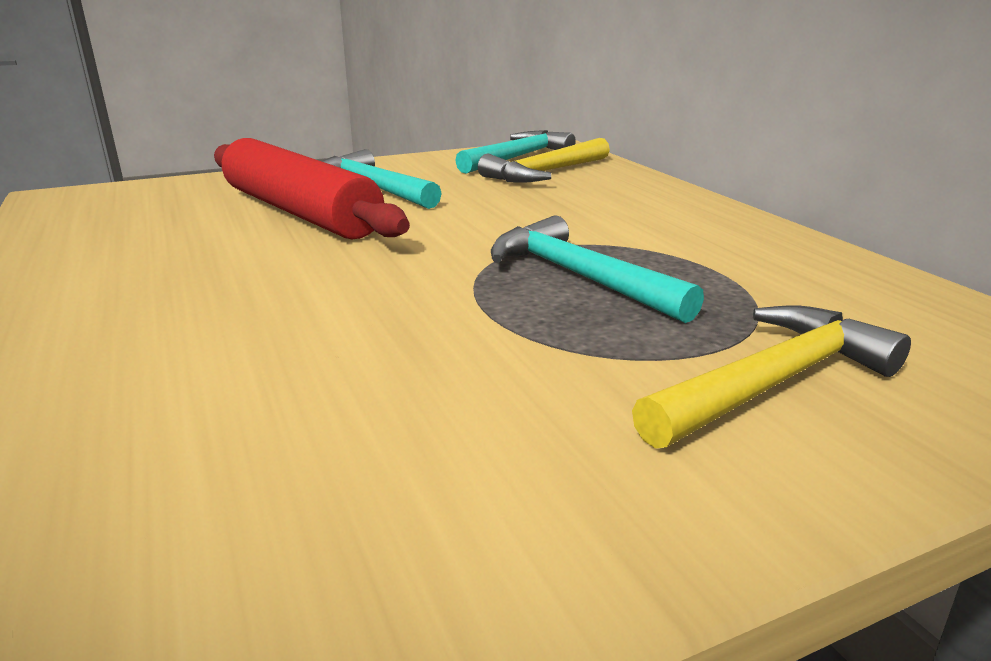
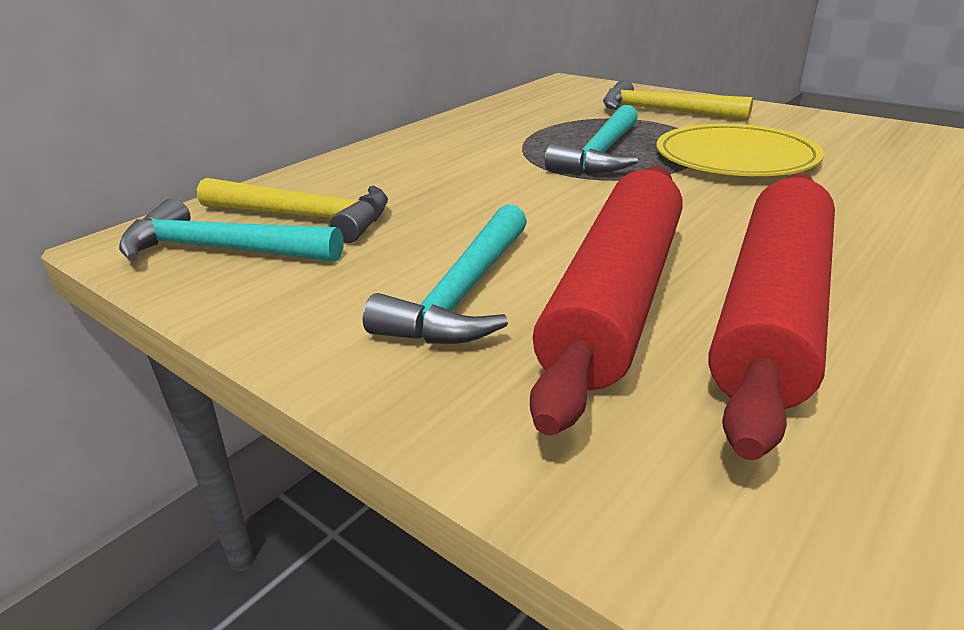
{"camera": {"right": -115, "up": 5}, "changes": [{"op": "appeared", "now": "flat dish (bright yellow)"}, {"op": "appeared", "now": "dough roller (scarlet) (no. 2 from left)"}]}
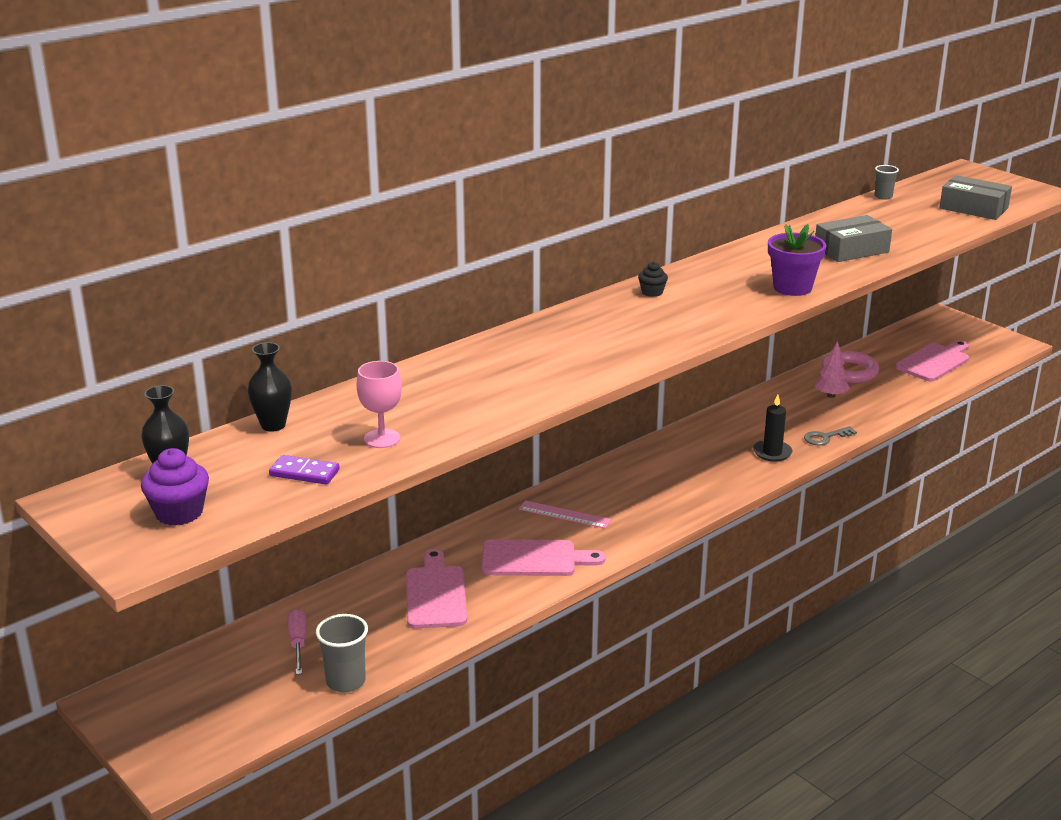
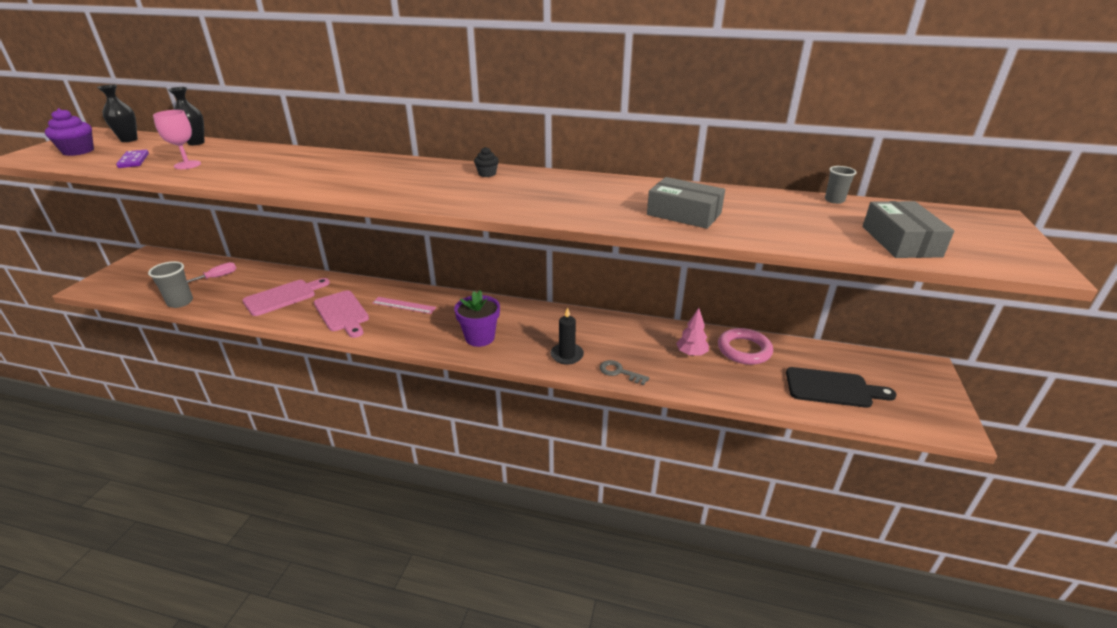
{"camera": {"right": 55, "up": 5}, "changes": [{"op": "spun", "was": "measuring stick (rosy)", "clockwise": -60}, {"op": "relocated", "was": "potted plant (royal purple)"}, {"op": "colour", "was": "bread board (rosy) (no. 3 from left)", "now": "bread board (black)"}]}
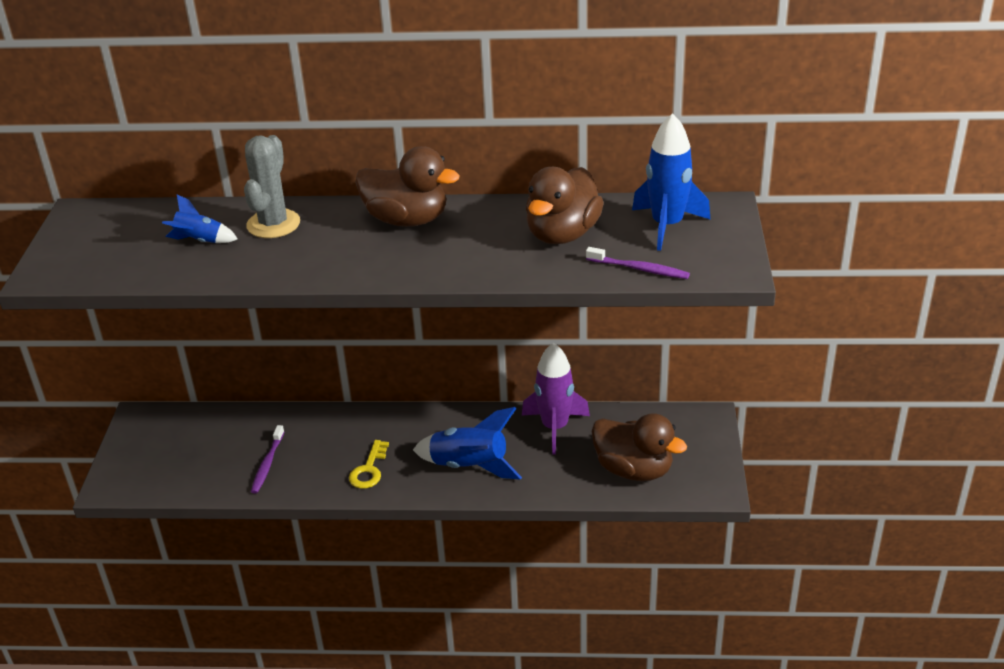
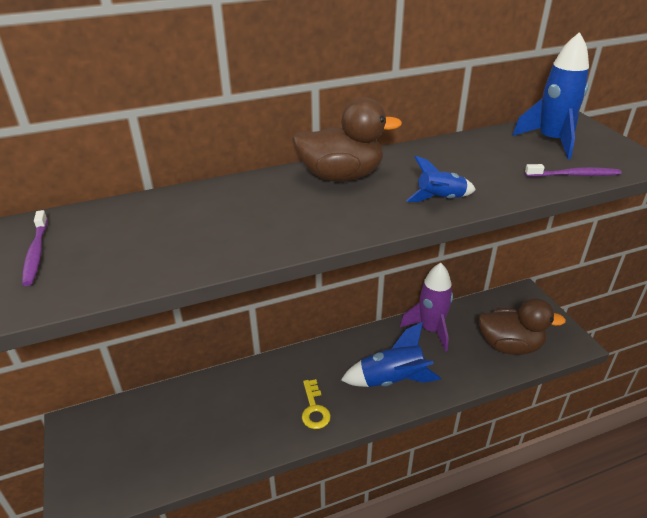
{"camera": {"right": -25, "up": 0}, "changes": [{"op": "relocated", "was": "toothbrush (royal purple) (no. 1 from left)"}, {"op": "relocated", "was": "spaceship (blue) (no. 1 from left in the first image)", "now": "spaceship (blue) (no. 2 from left)"}, {"op": "missing", "was": "cactus (ash-grey)"}, {"op": "missing", "was": "rubber duck (russet) (no. 2 from left)"}]}
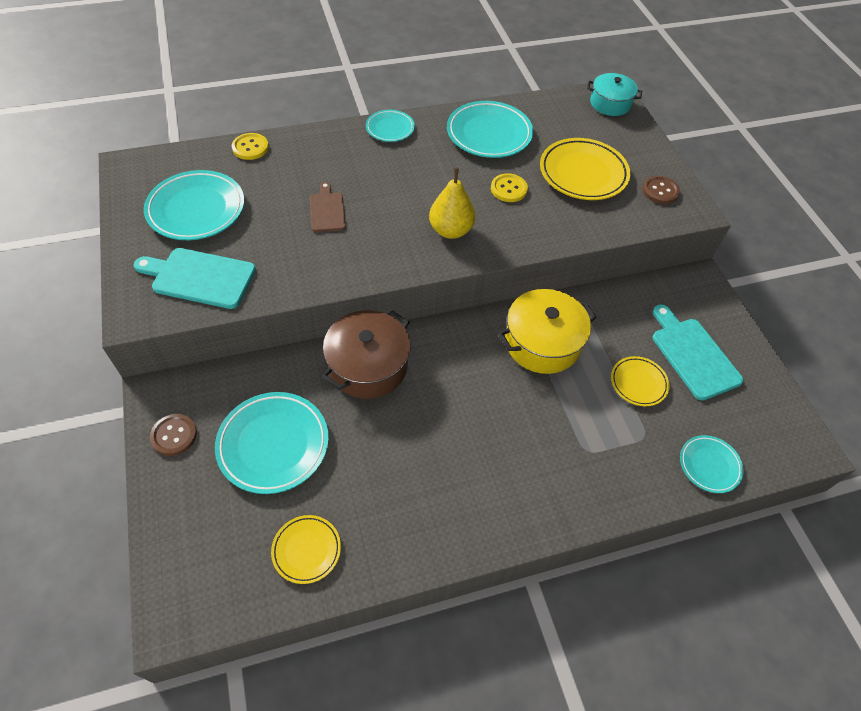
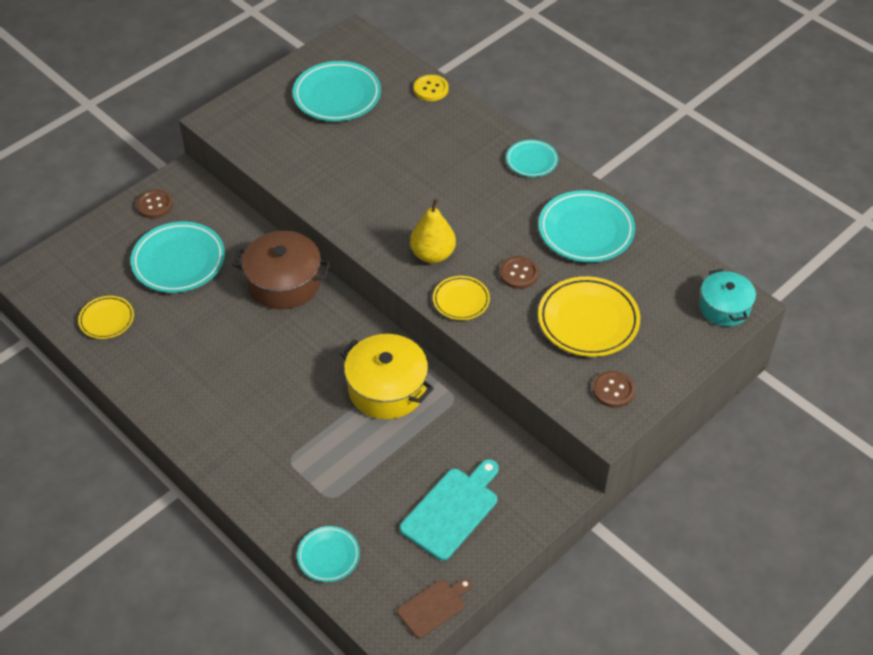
{"camera": {"right": 65, "up": -5}, "changes": [{"op": "relocated", "was": "bread board (russet)"}, {"op": "relocated", "was": "flat dish (bright yellow) (no. 3 from left in the first image)", "now": "flat dish (bright yellow) (no. 2 from left)"}, {"op": "colour", "was": "button (bright yellow) (no. 2 from left)", "now": "button (russet) (no. 2 from left)"}, {"op": "missing", "was": "bread board (aqua) (no. 1 from left)"}]}
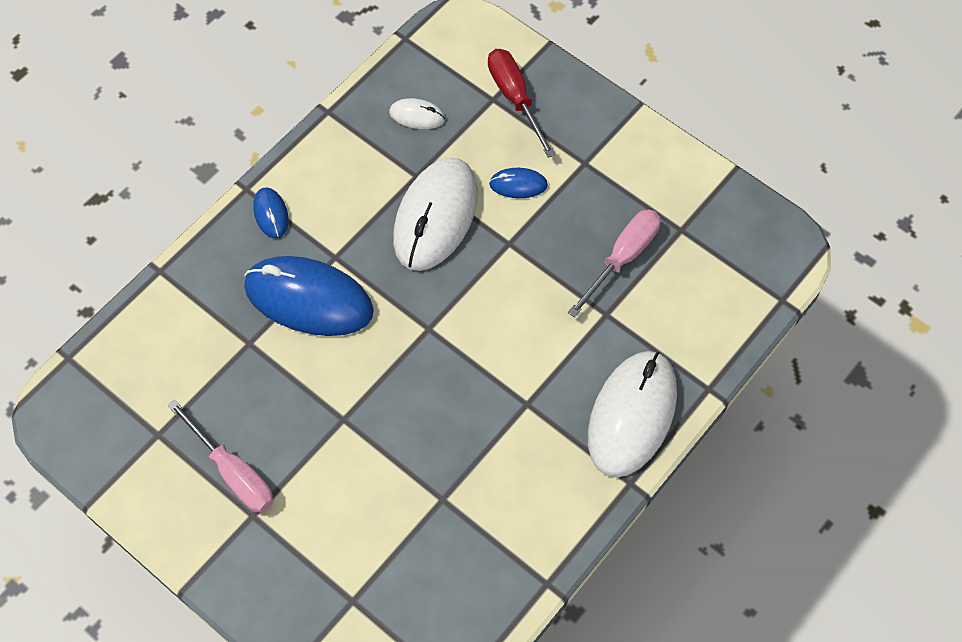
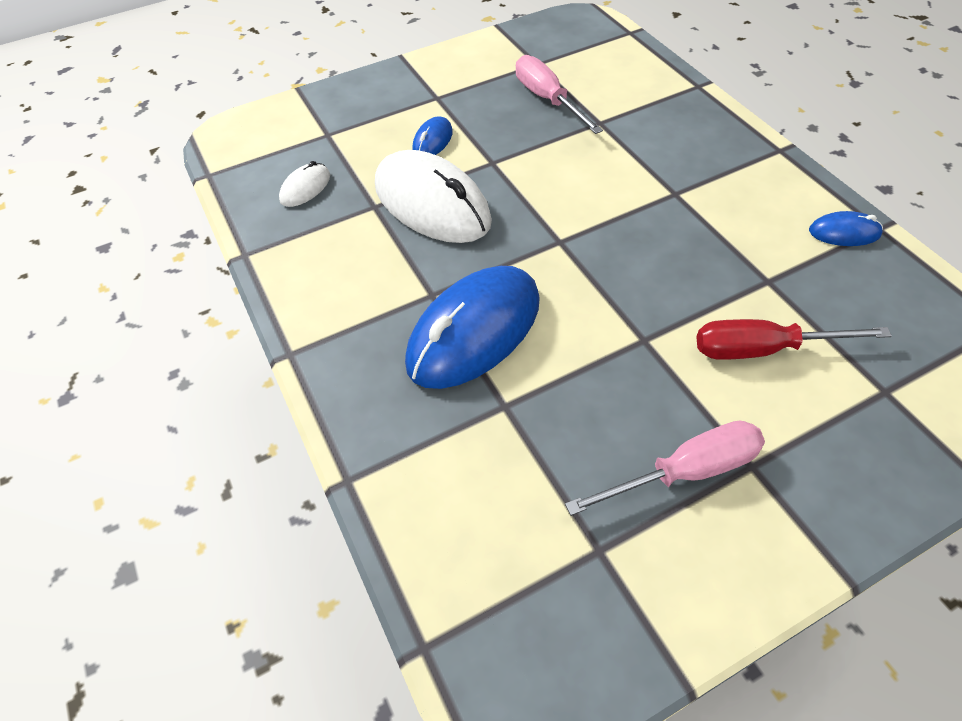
{"camera": {"right": -65, "up": -10}, "changes": [{"op": "relocated", "was": "hand screwdriver (scarlet)"}, {"op": "relocated", "was": "computer mouse (blue) (no. 1 from left in the first image)", "now": "computer mouse (blue) (no. 3 from left)"}, {"op": "missing", "was": "computer mouse (pure white) (no. 3 from left)"}]}
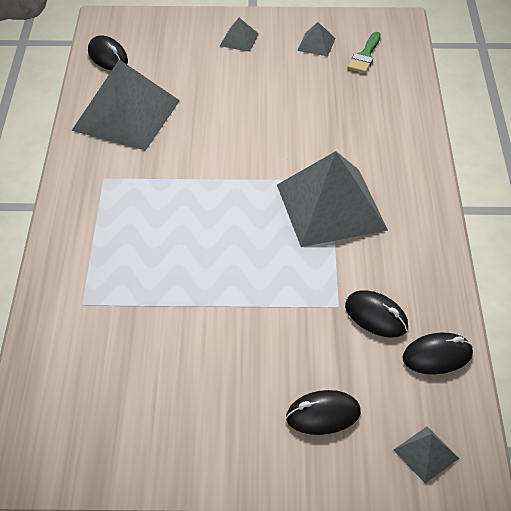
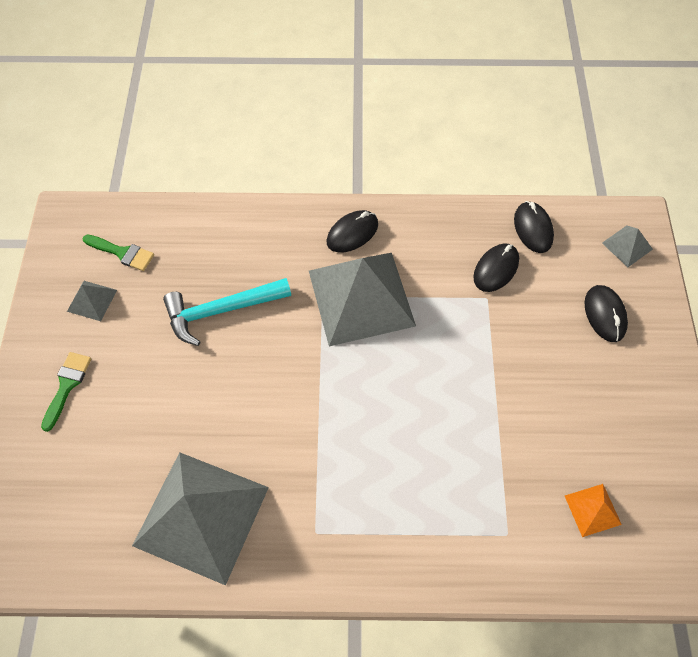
{"camera": {"right": -90, "up": 15}, "changes": [{"op": "exchanged", "was": "pyramid (ash-grey) (no. 2 from left)", "now": "brush (emerald) (no. 1 from left)"}, {"op": "appeared", "now": "claw hammer (aqua)"}, {"op": "relocated", "was": "computer mouse (black) (no. 1 from left)"}, {"op": "appeared", "now": "pyramid (orange)"}]}
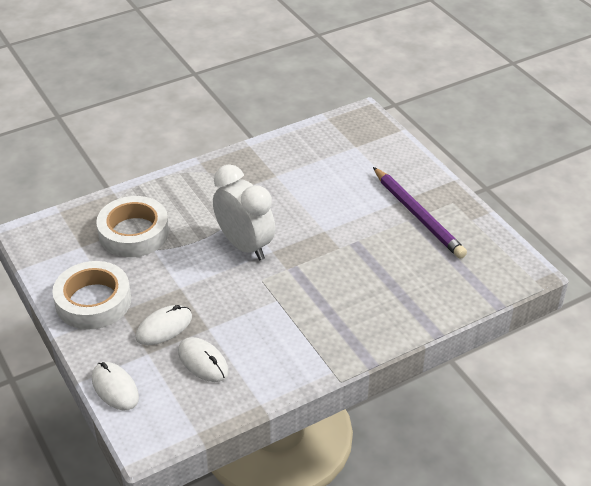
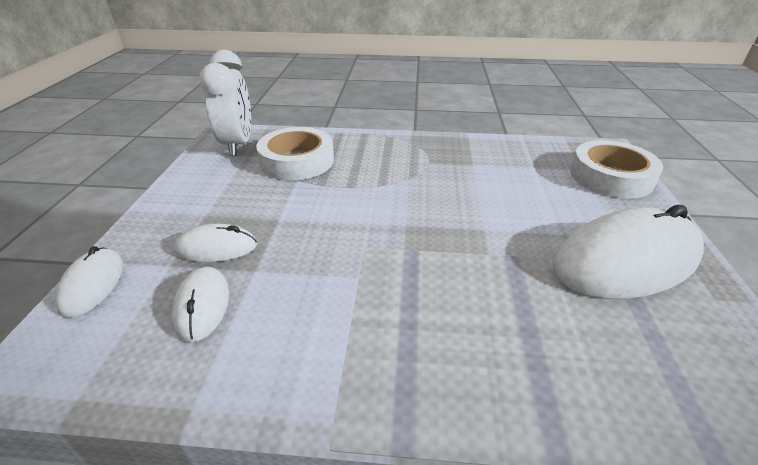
{"camera": {"right": 35, "up": -5}, "changes": [{"op": "relocated", "was": "clock (pure white)"}, {"op": "exchanged", "was": "wooden pencil (royal purple)", "now": "computer mouse (pure white) (no. 4 from left)"}, {"op": "relocated", "was": "sticky tape (pure white) (no. 1 from left in the first image)", "now": "sticky tape (pure white) (no. 2 from left)"}]}
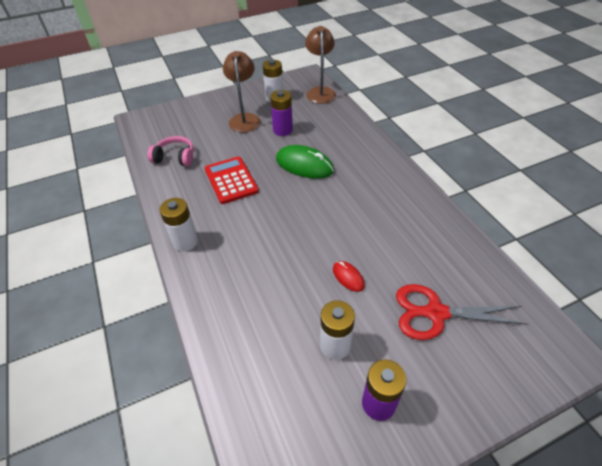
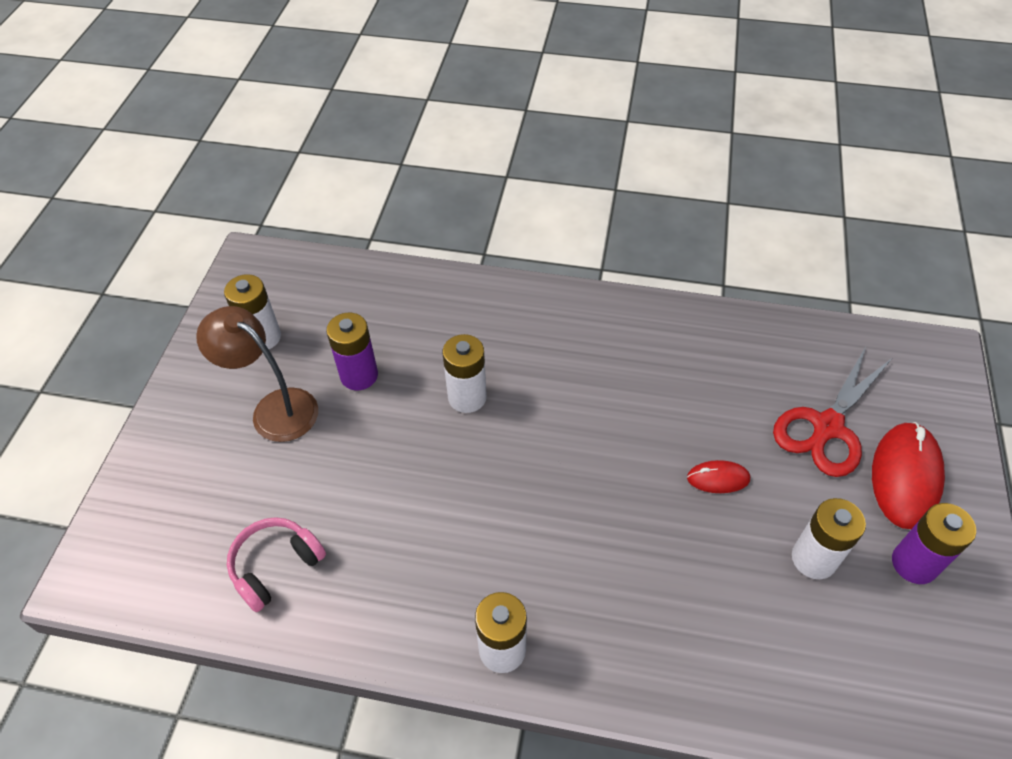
{"camera": {"right": -55, "up": 5}, "changes": [{"op": "exchanged", "was": "computer mouse (emerald)", "now": "power cell (pure white) (no. 2 from left)"}, {"op": "appeared", "now": "computer mouse (scarlet) (no. 2 from left)"}, {"op": "missing", "was": "adding machine (scarlet)"}, {"op": "missing", "was": "lamp (russet) (no. 2 from left)"}]}
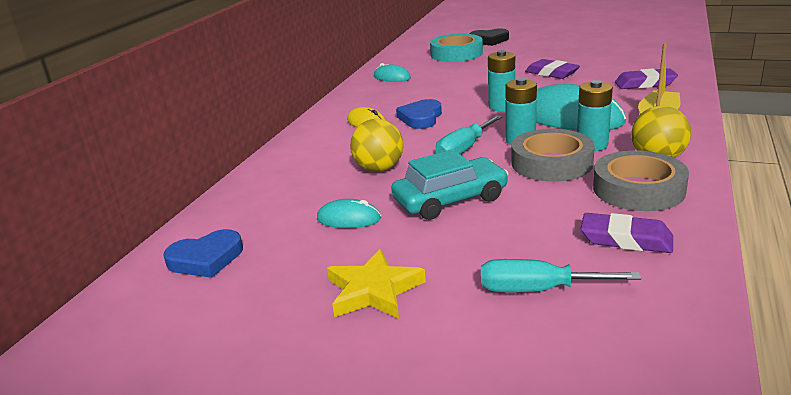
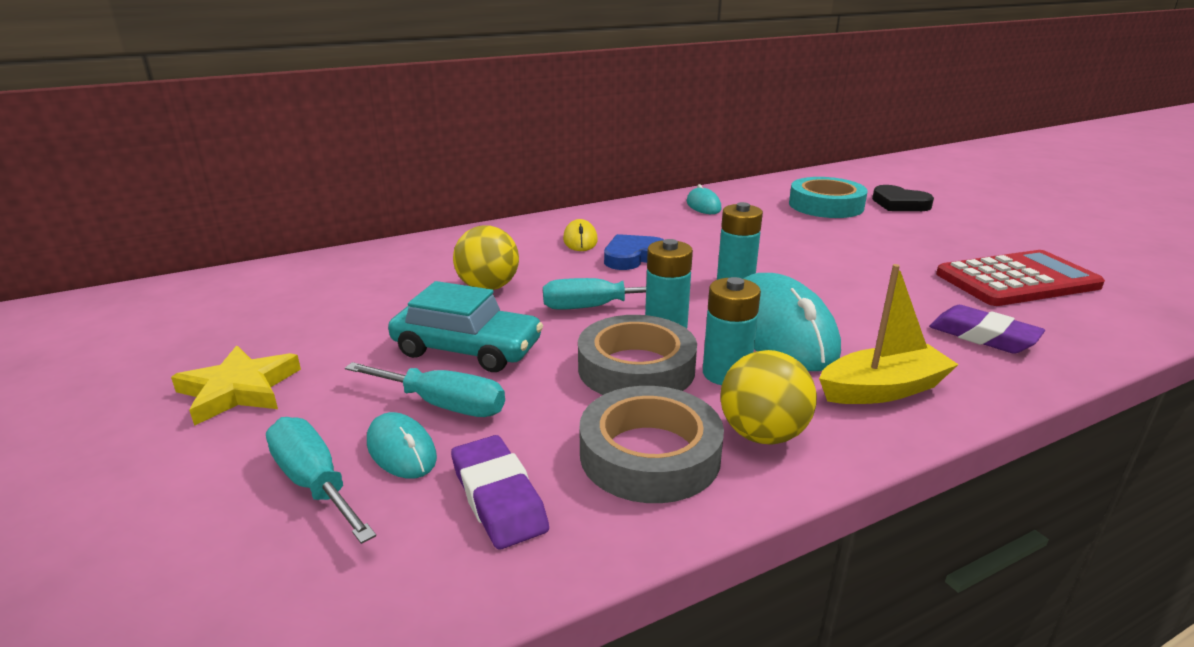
{"camera": {"right": 40, "up": 0}, "changes": [{"op": "appeared", "now": "hand screwdriver (aqua) (no. 2 from left)"}, {"op": "relocated", "was": "computer mouse (aqua) (no. 1 from left)"}, {"op": "appeared", "now": "adding machine (scarlet)"}, {"op": "missing", "was": "heart (blue) (no. 1 from left)"}, {"op": "missing", "was": "eraser (royal purple) (no. 1 from left)"}]}
